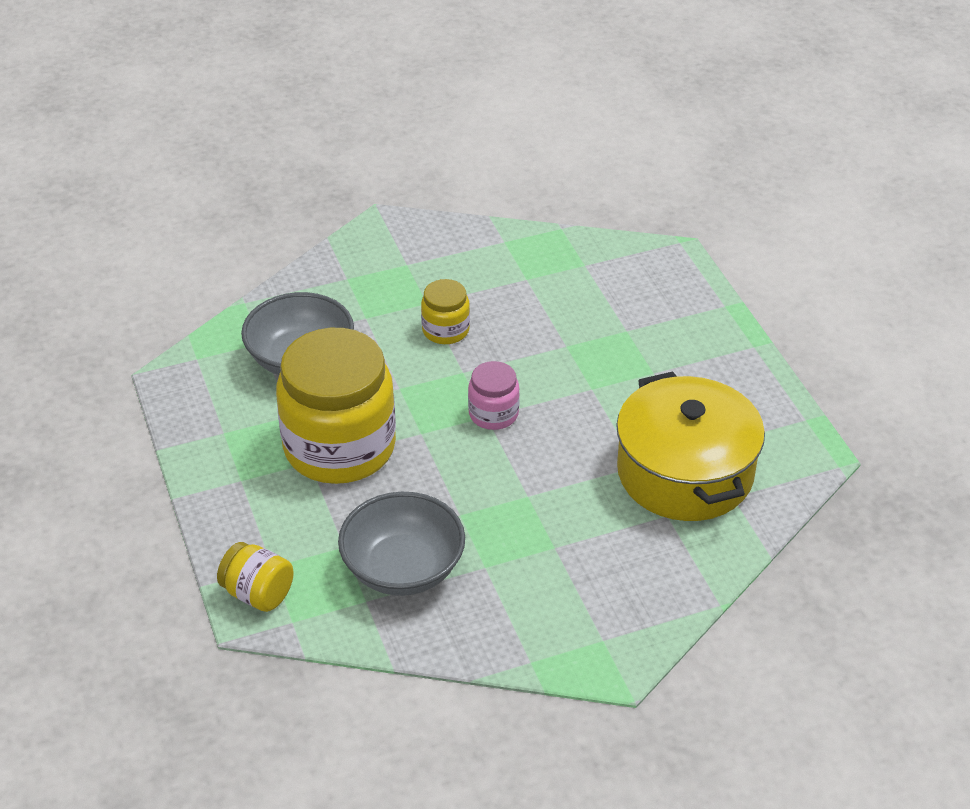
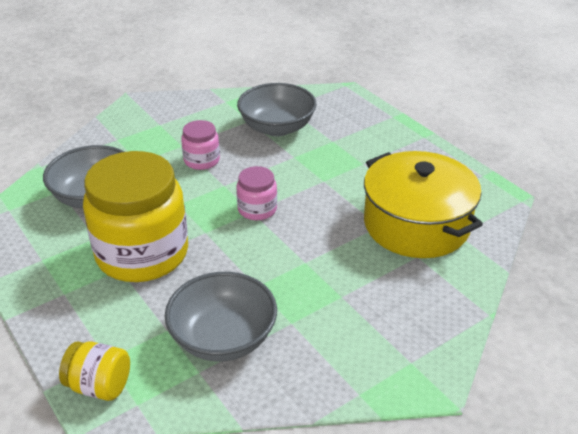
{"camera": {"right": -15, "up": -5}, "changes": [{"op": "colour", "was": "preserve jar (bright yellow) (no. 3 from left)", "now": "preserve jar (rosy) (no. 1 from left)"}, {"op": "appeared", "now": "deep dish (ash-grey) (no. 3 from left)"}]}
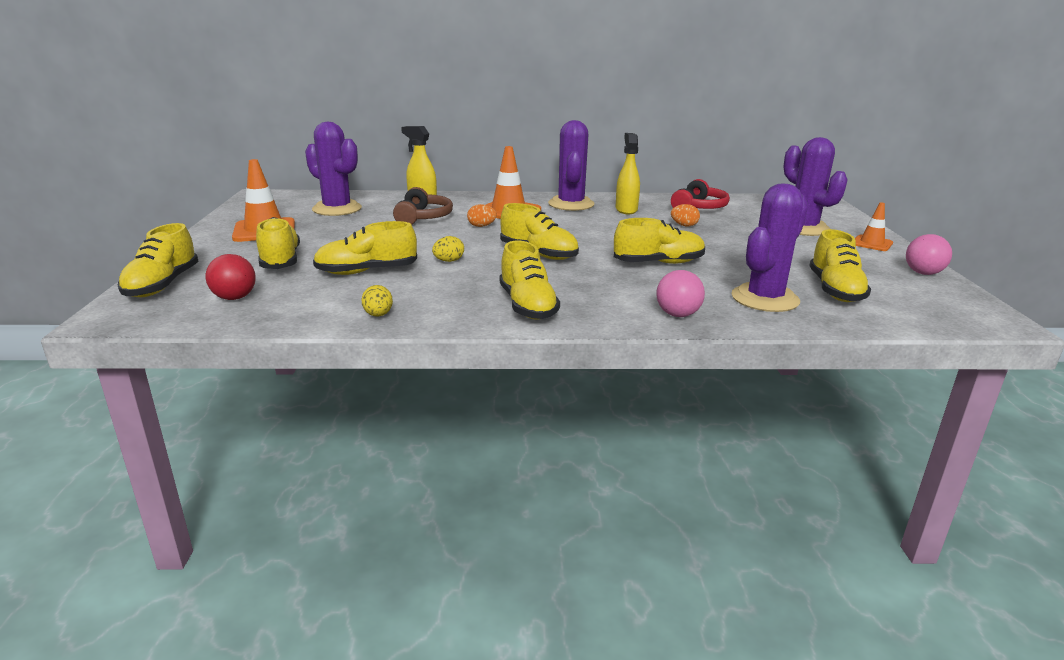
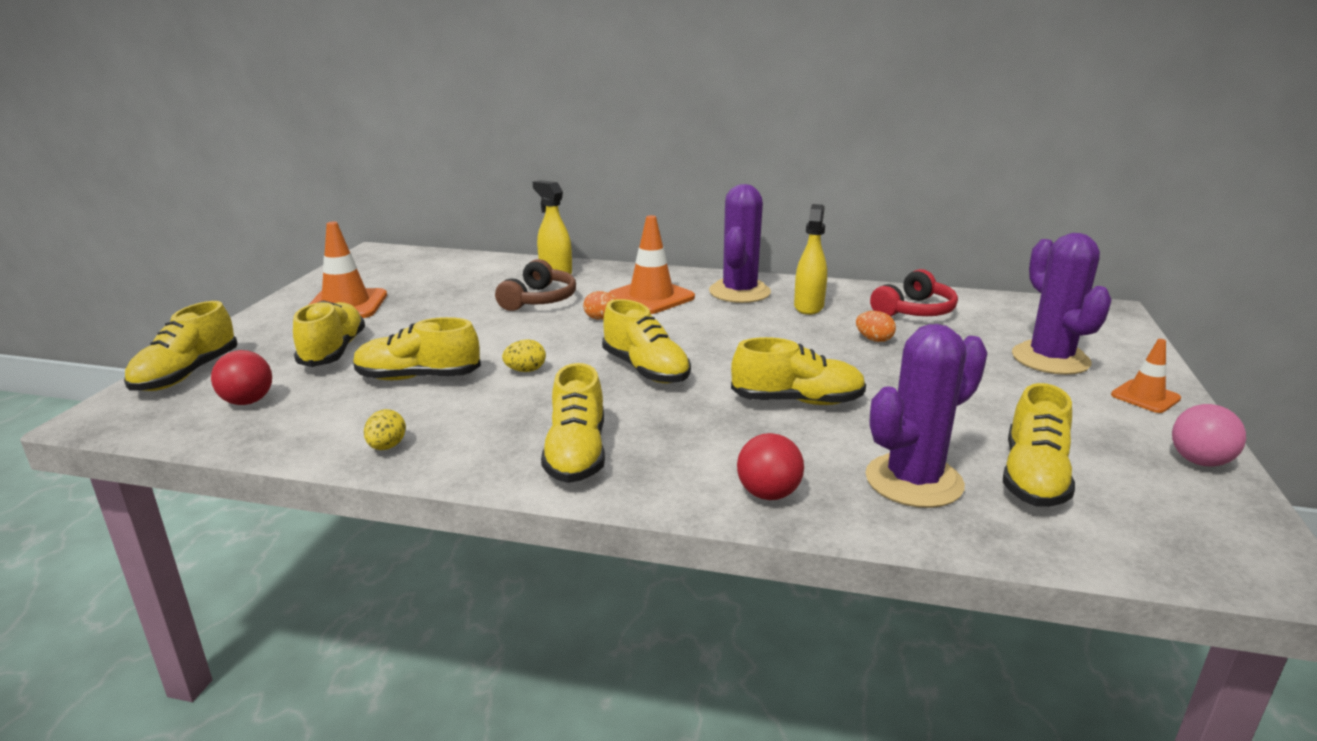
{"camera": {"right": 15, "up": 0}, "changes": [{"op": "colour", "was": "play ball (rosy) (no. 1 from left)", "now": "play ball (scarlet) (no. 2 from left)"}, {"op": "missing", "was": "cactus (royal purple) (no. 1 from left)"}]}
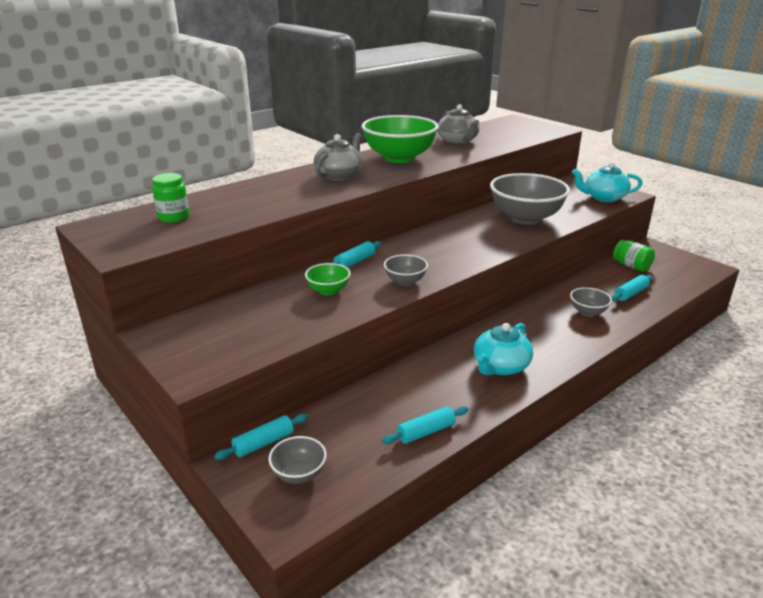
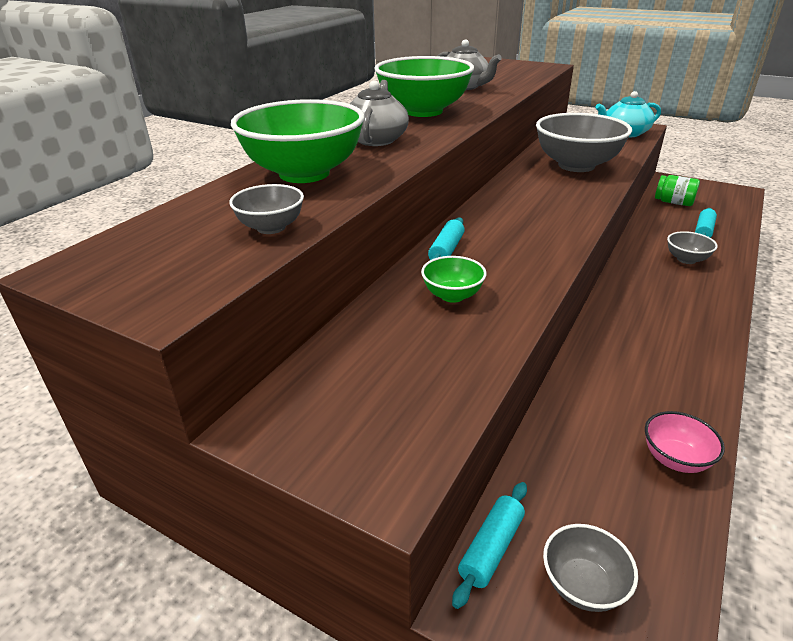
{"camera": {"right": -20, "up": 5}, "changes": [{"op": "relocated", "was": "deep dish (ash-grey) (no. 2 from left in the first image)", "now": "deep dish (ash-grey) (no. 1 from left)"}, {"op": "appeared", "now": "deep dish (emerald) (no. 1 from left)"}, {"op": "exchanged", "was": "dough roller (aqua) (no. 3 from left)", "now": "deep dish (rosy)"}, {"op": "missing", "was": "preserve jar (emerald) (no. 1 from left)"}, {"op": "missing", "was": "tea pot (aqua) (no. 1 from left)"}]}
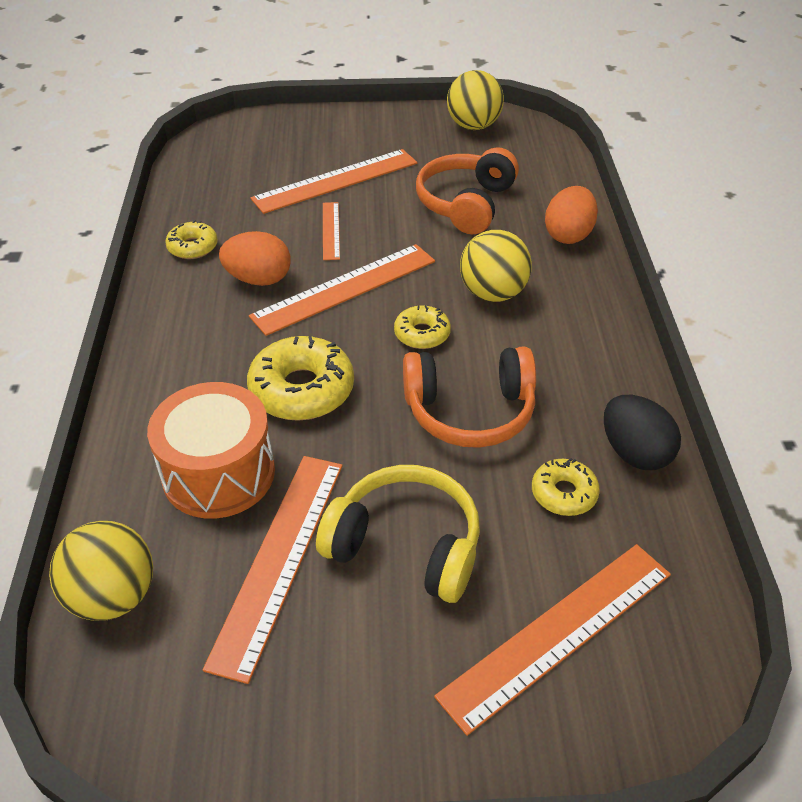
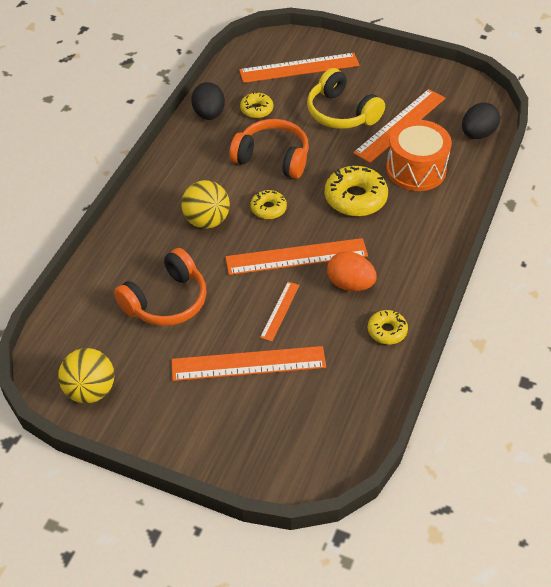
{"camera": {"right": -155, "up": 5}, "changes": [{"op": "exchanged", "was": "play ball (bright yellow) (no. 1 from left)", "now": "toy egg (black) (no. 2 from left)"}, {"op": "missing", "was": "toy egg (orange) (no. 2 from left)"}]}
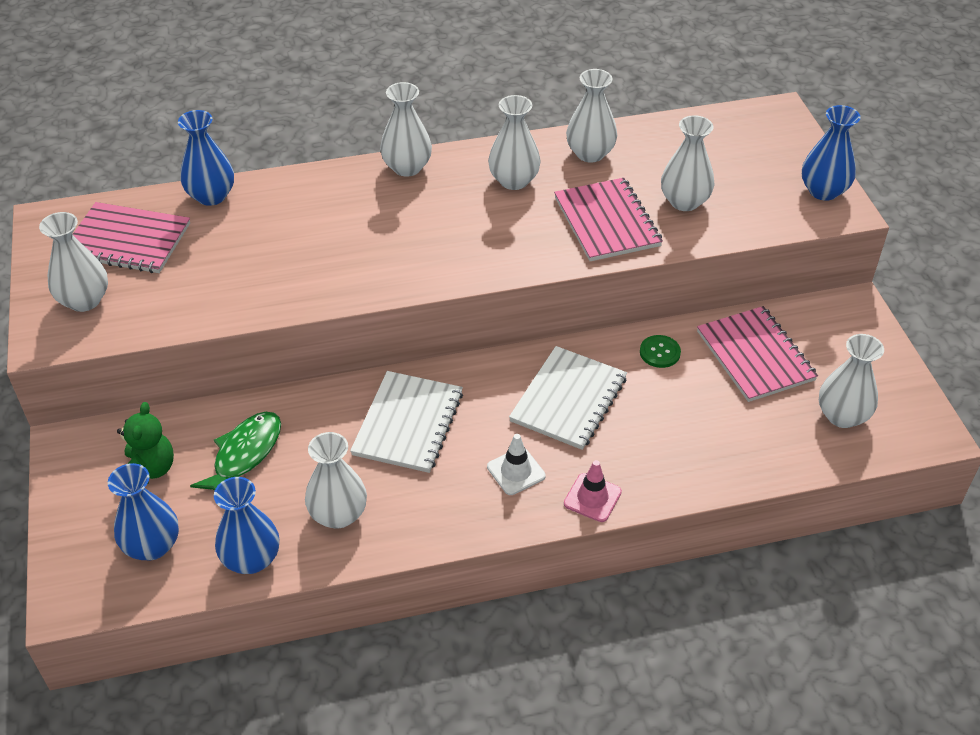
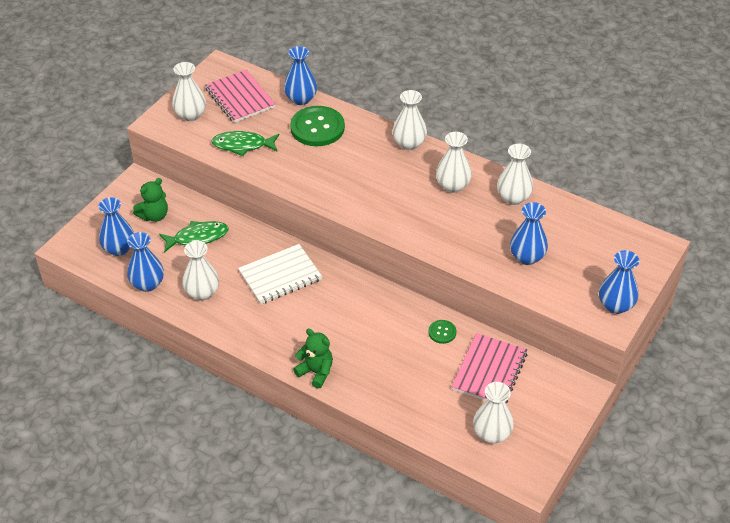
{"camera": {"right": 45, "up": 0}, "changes": [{"op": "appeared", "now": "fish (emerald) (no. 2 from left)"}, {"op": "appeared", "now": "button (emerald) (no. 1 from left)"}, {"op": "exchanged", "was": "road cone (rosy)", "now": "teddy (emerald) (no. 2 from left)"}, {"op": "colour", "was": "vase (pure white) (no. 6 from left)", "now": "vase (blue) (no. 4 from left)"}, {"op": "missing", "was": "road cone (pure white)"}, {"op": "missing", "was": "exercise book (pure white) (no. 2 from left)"}, {"op": "missing", "was": "exercise book (rosy) (no. 2 from left)"}]}
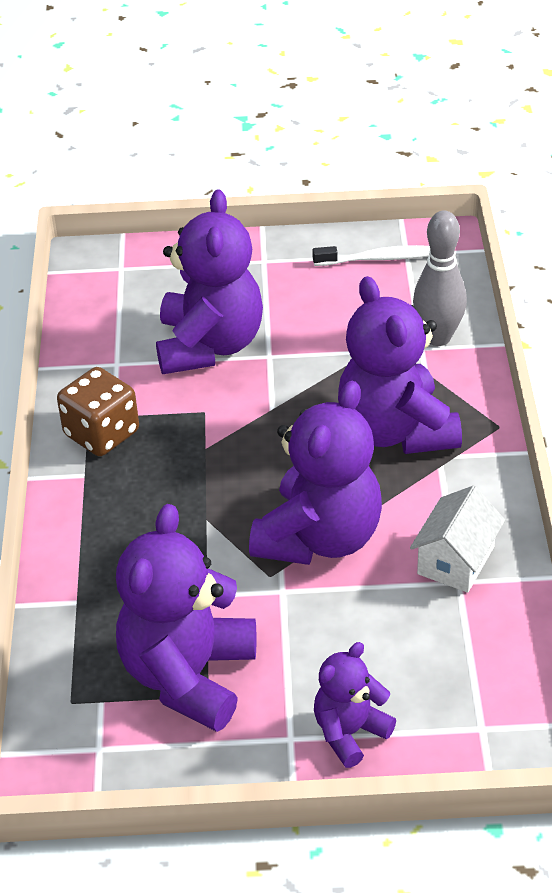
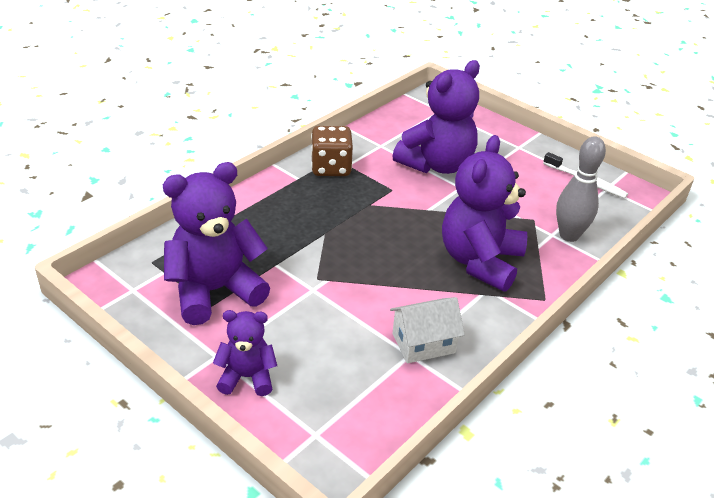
{"camera": {"right": 40, "up": -5}, "changes": [{"op": "missing", "was": "teddy (royal purple) (no. 3 from left)"}]}
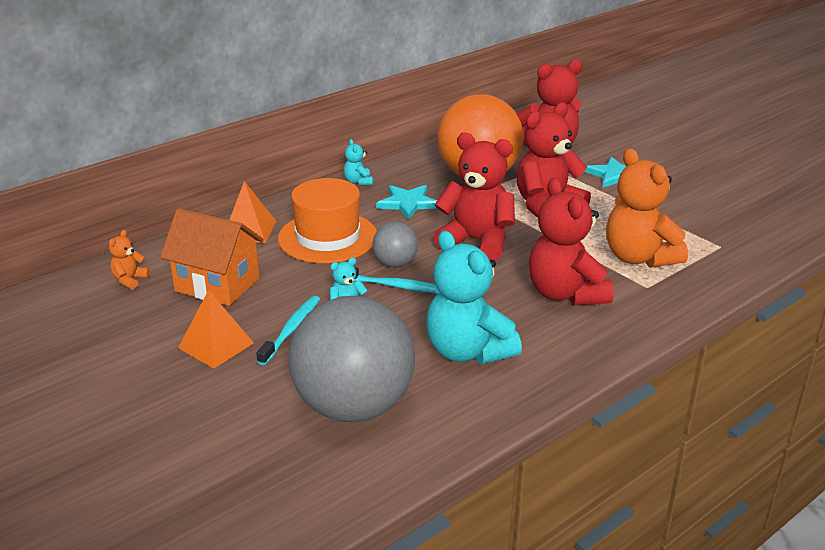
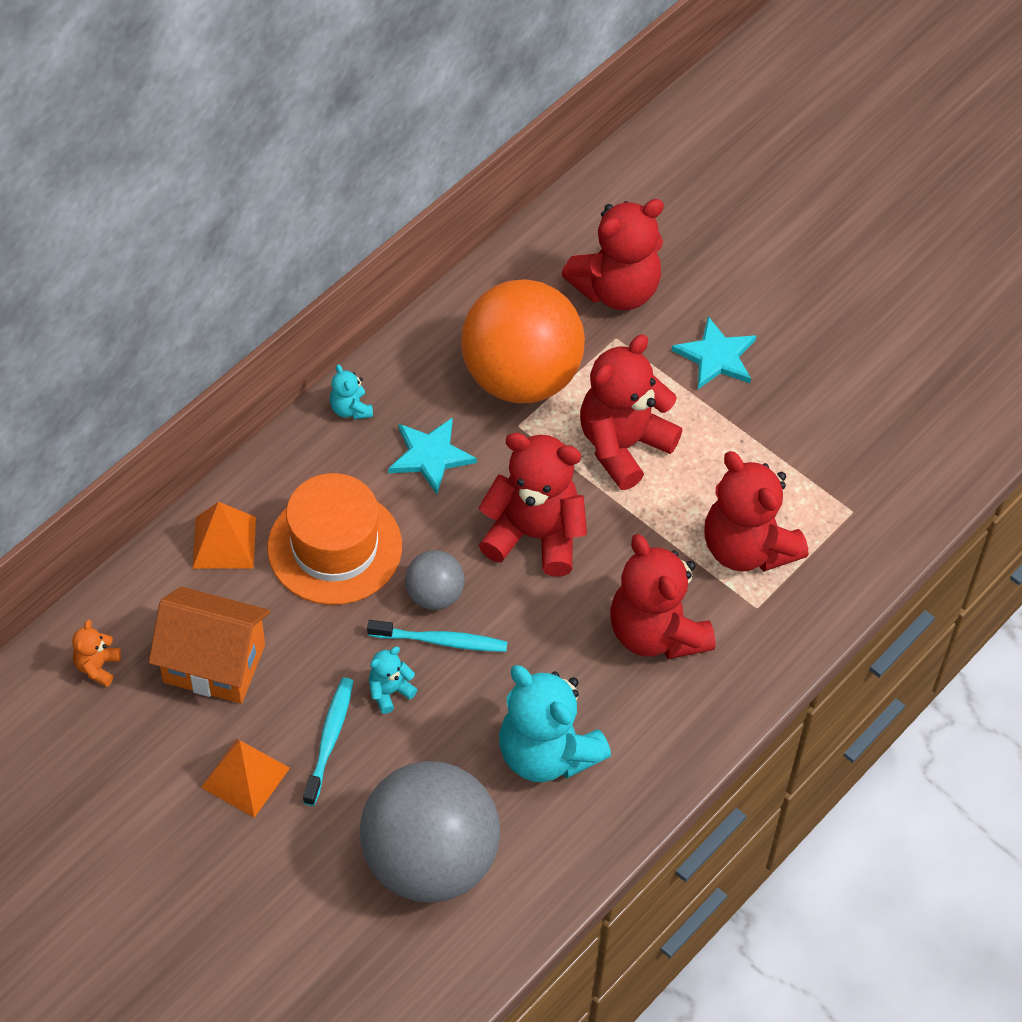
{"camera": {"right": -10, "up": 25}, "changes": [{"op": "colour", "was": "teddy (orange) (no. 2 from left)", "now": "teddy (scarlet) (no. 5 from left)"}]}
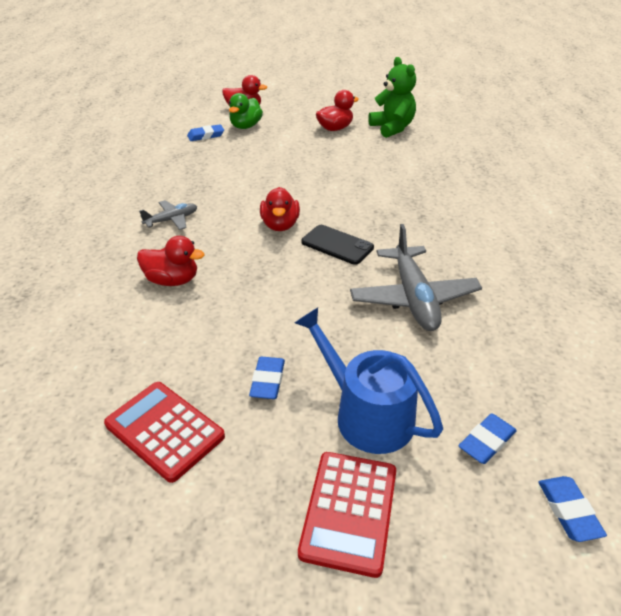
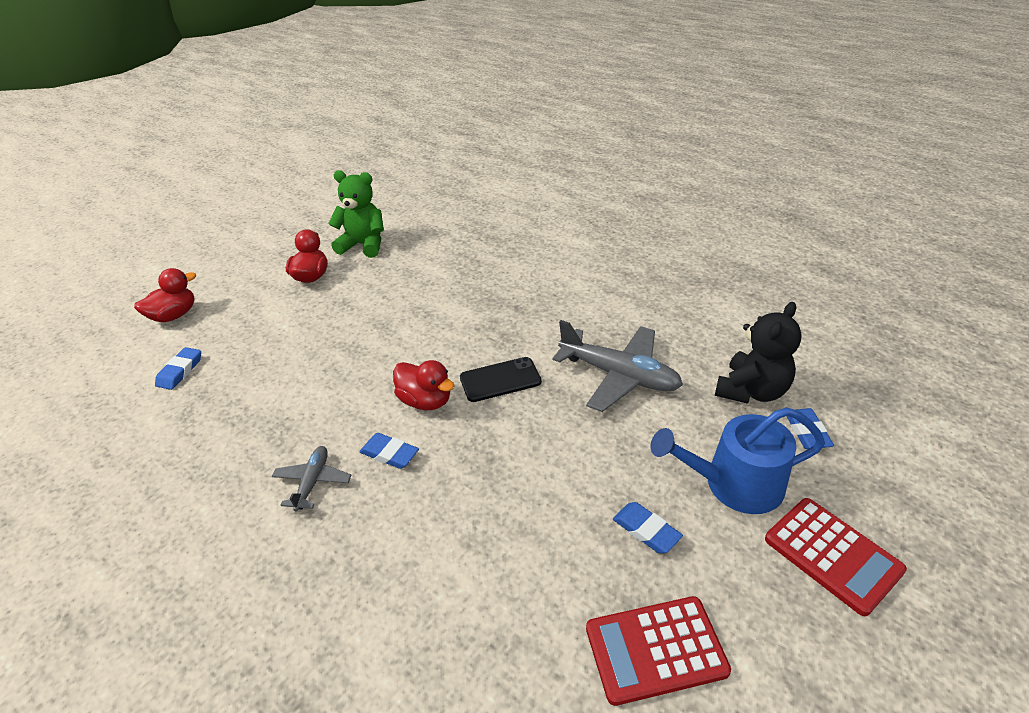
{"camera": {"right": -50, "up": 0}, "changes": [{"op": "relocated", "was": "eraser (blue) (no. 4 from left in the first image)", "now": "eraser (blue) (no. 2 from left)"}, {"op": "appeared", "now": "teddy (black)"}, {"op": "missing", "was": "rubber duck (scarlet) (no. 1 from left)"}, {"op": "missing", "was": "rubber duck (emerald)"}]}
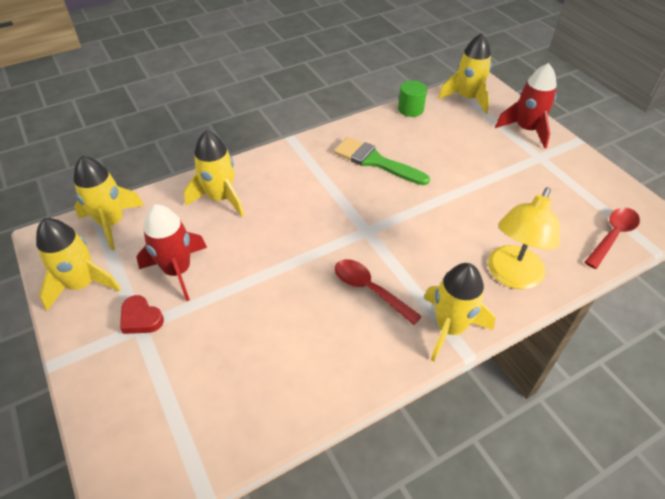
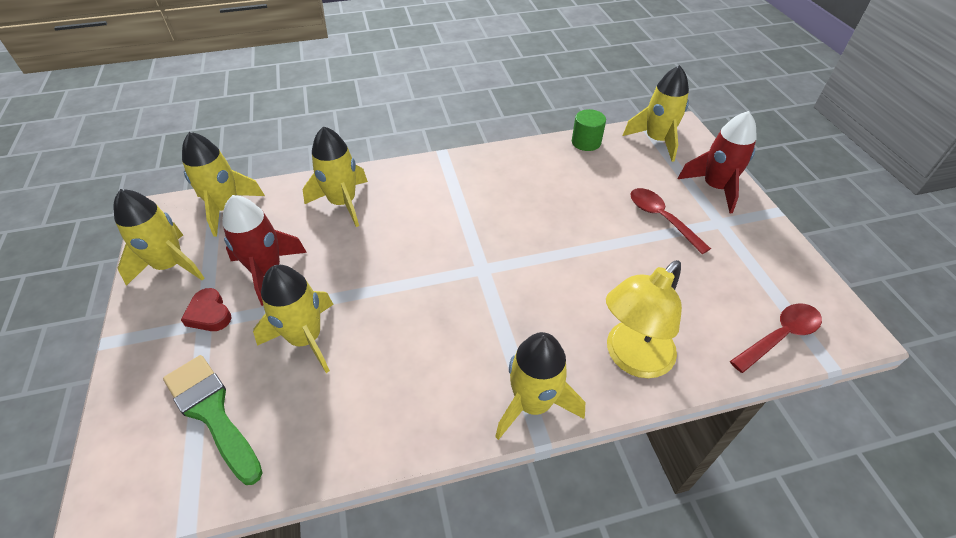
{"camera": {"right": 15, "up": 0}, "changes": [{"op": "relocated", "was": "brush (emerald)"}, {"op": "appeared", "now": "spaceship (bright yellow) (no. 3 from left)"}, {"op": "relocated", "was": "teaspoon (scarlet) (no. 1 from left)"}]}
